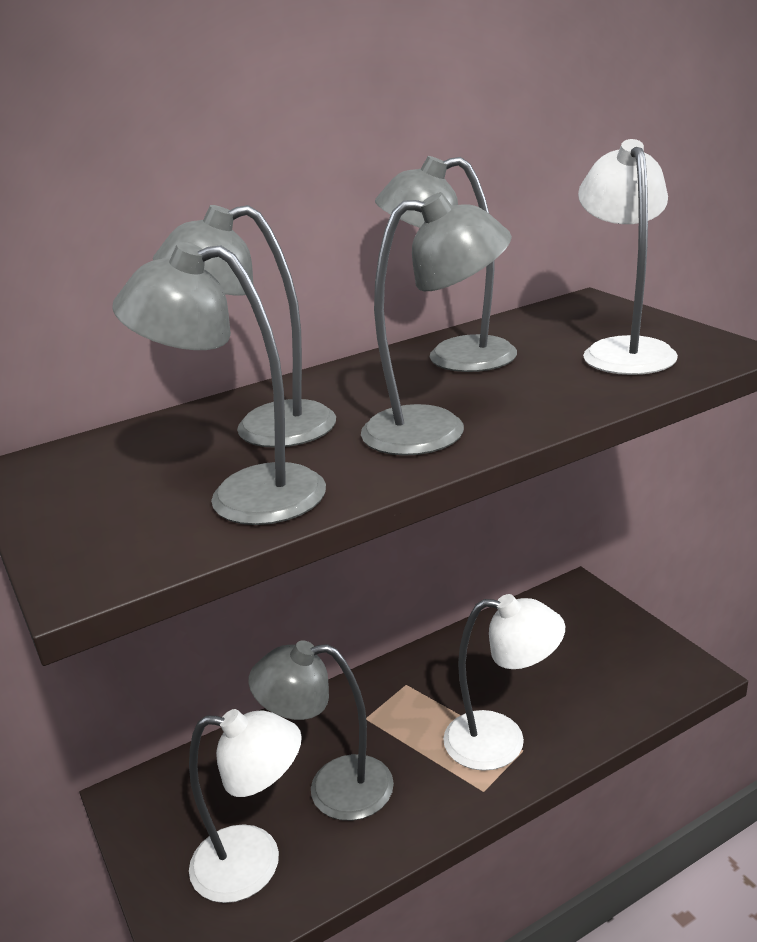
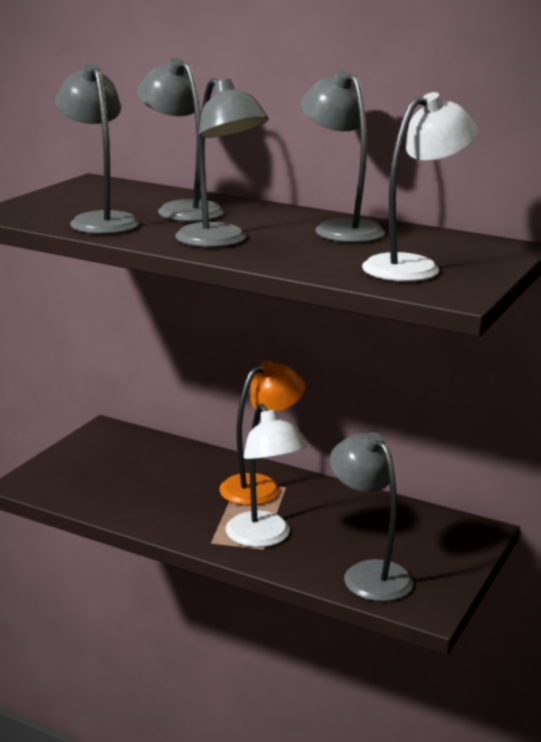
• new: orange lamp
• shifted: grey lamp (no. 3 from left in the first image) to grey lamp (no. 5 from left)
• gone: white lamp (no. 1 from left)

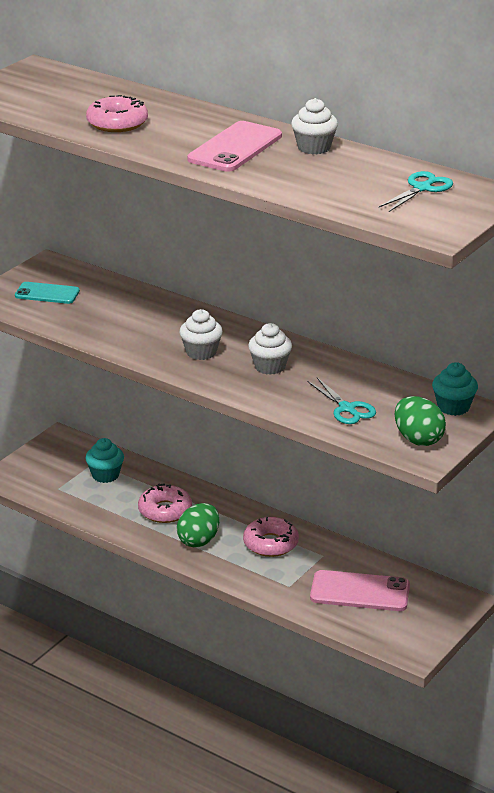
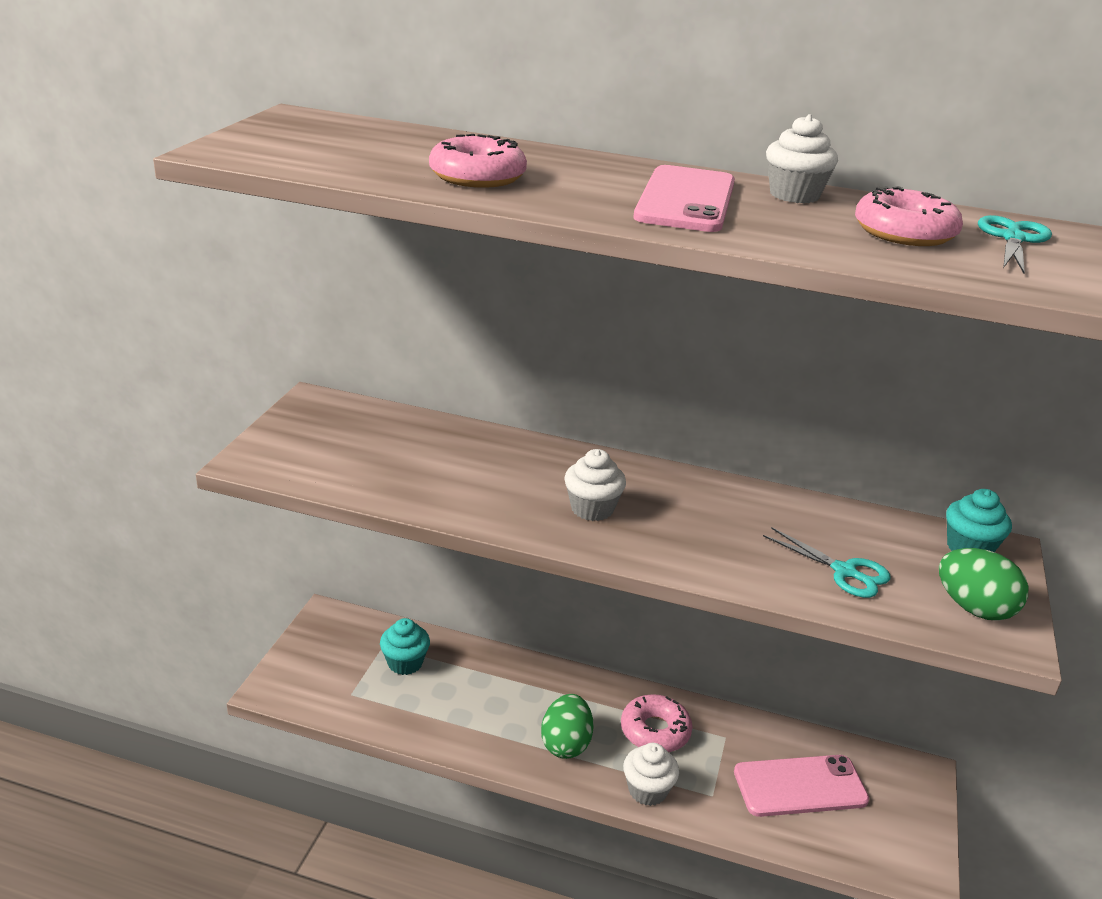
• shifted: white cupcake (no. 2 from left)
• shifted: pink donut (no. 2 from left in the first image) to pink donut (no. 3 from left)
• gone: turquoise phone

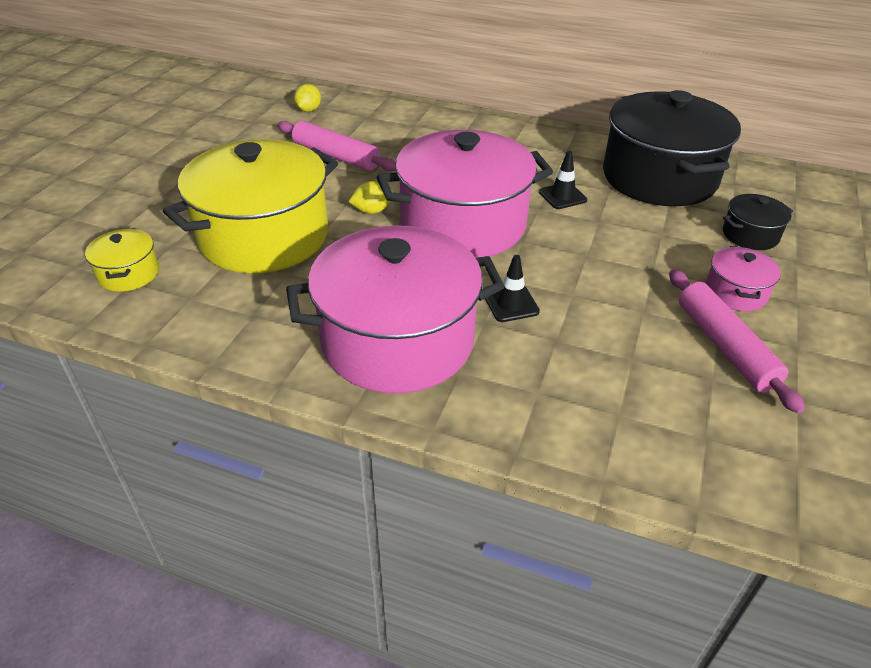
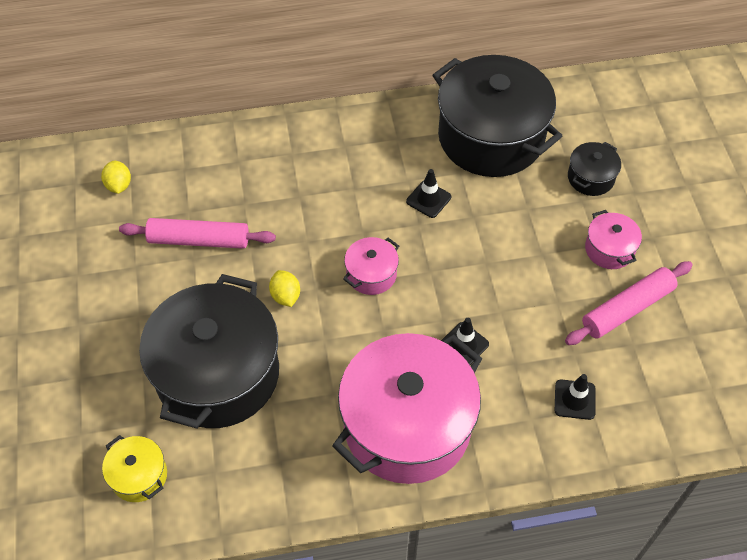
• repainted: yellow pot (no. 2 from left) to black pot (no. 1 from left)
• rotated: yellow lemon (no. 2 from left) 60 degrees counterclockwise
• scaled: pink pot (no. 2 from left in the first image) x0.43
• new: black traffic cone (no. 3 from left)
• rotated: pink rolling pin (no. 2 from left) 75 degrees counterclockwise

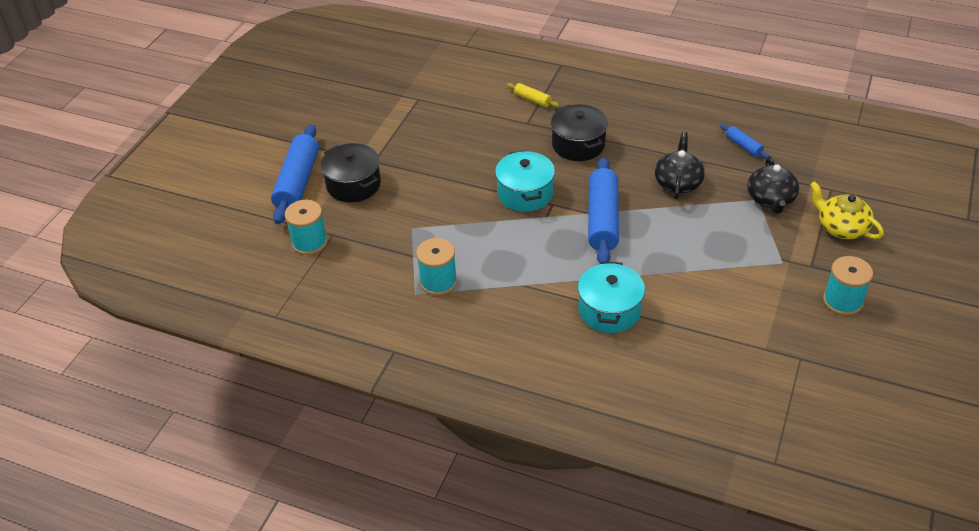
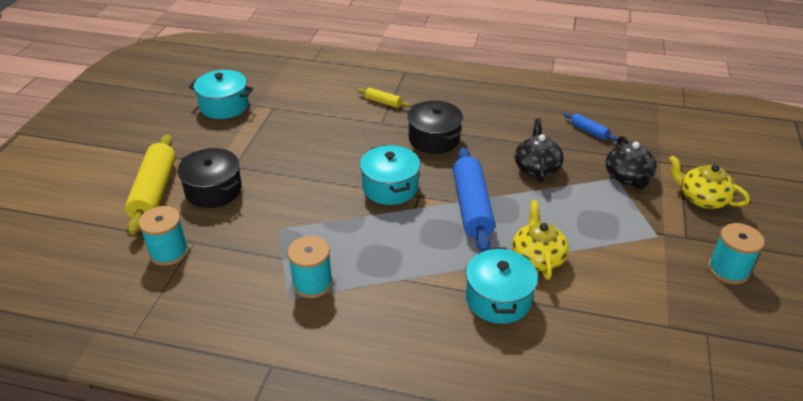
• repainted: blue rolling pin (no. 1 from left) to yellow rolling pin (no. 1 from left)
• new: turquoise pot (no. 1 from left)
• new: yellow teapot (no. 1 from left)

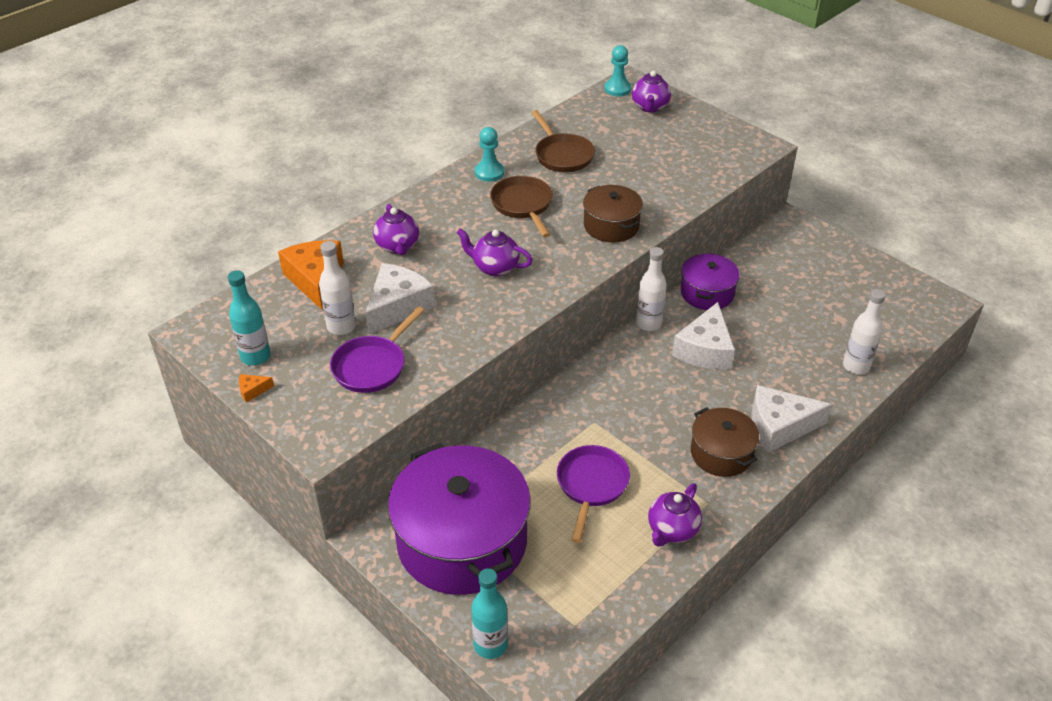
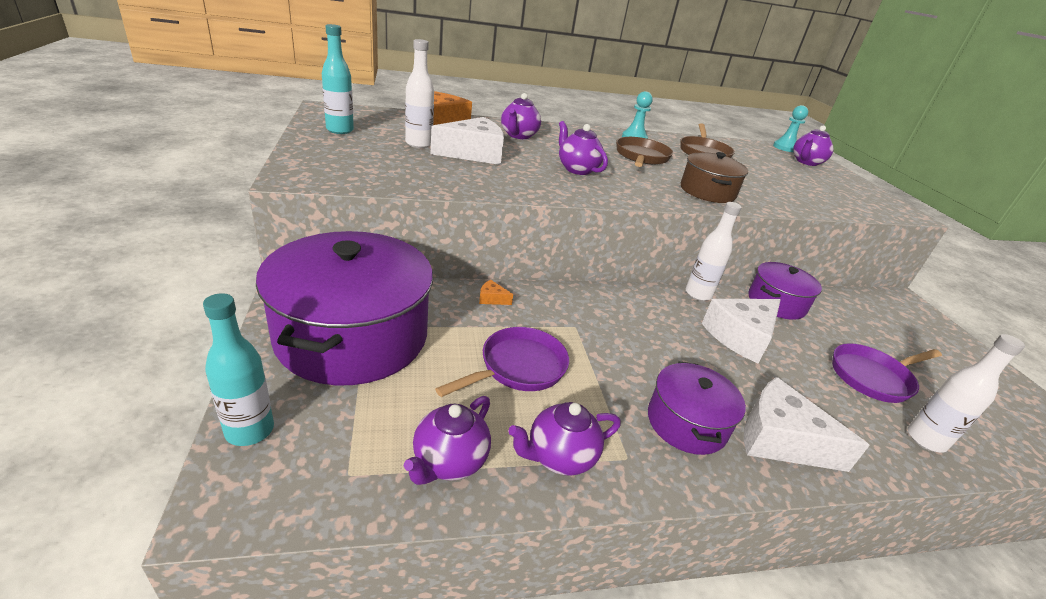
• new: purple teapot (no. 1 from left)
• shifted: orange cheese (no. 1 from left in the first image) to orange cheese (no. 2 from left)
• repainted: brown pot (no. 2 from left) to purple pot (no. 2 from left)
• shifted: purple pan (no. 1 from left in the first image) to purple pan (no. 2 from left)

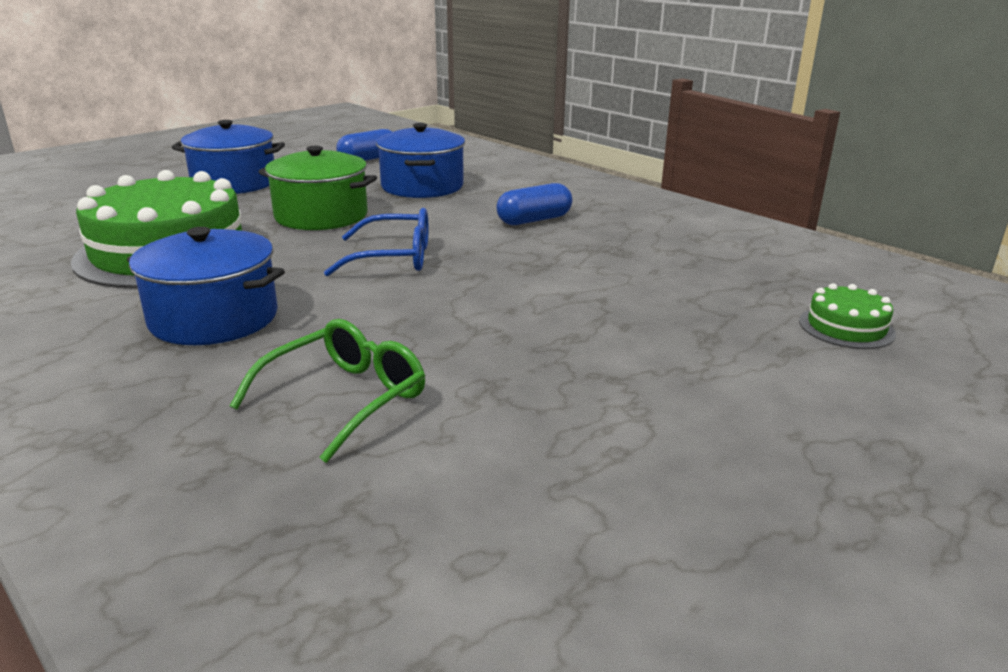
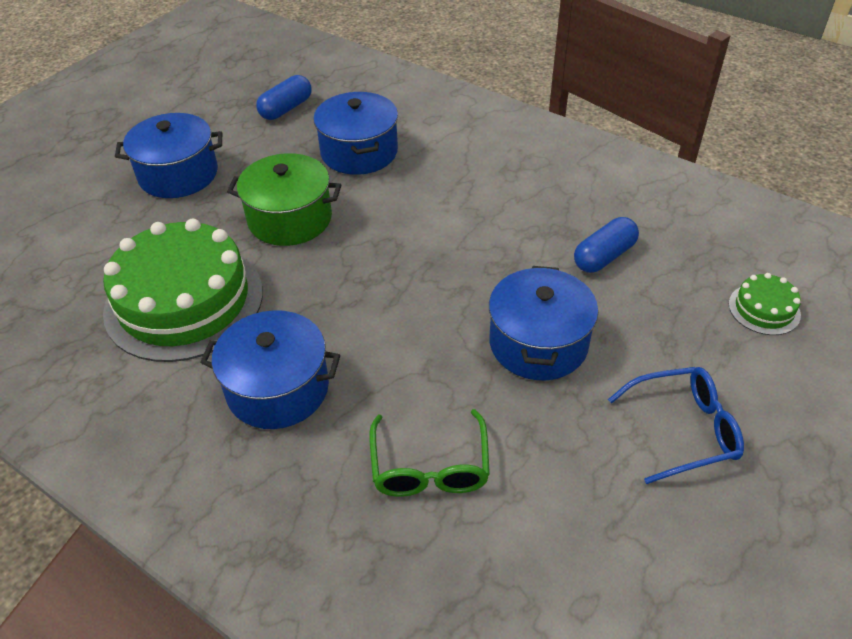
• rotated: green glasses 150 degrees clockwise
• new: blue pot (no. 4 from left)
• shifted: blue capsule (no. 2 from left)
• shifted: blue glasses

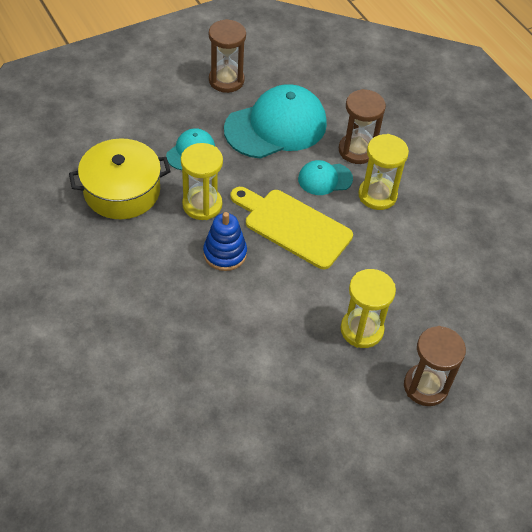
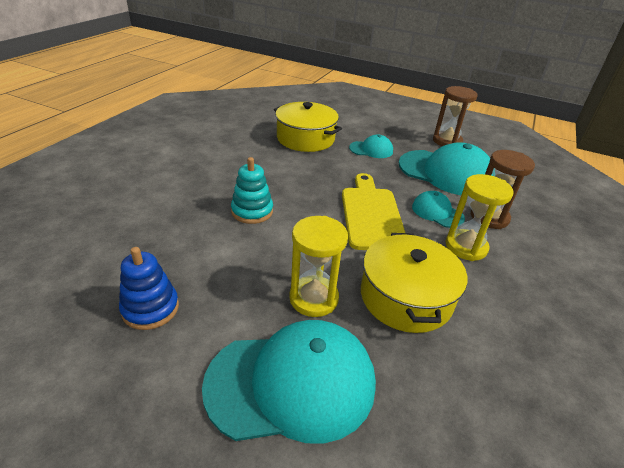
• shifted: blue stacking toy
• swapped: brown hourglass (no. 3 from left) to turquoise cap (no. 1 from left)
• new: turquoise stacking toy
• new: yellow pot (no. 2 from left)
• gone: yellow hourglass (no. 1 from left)

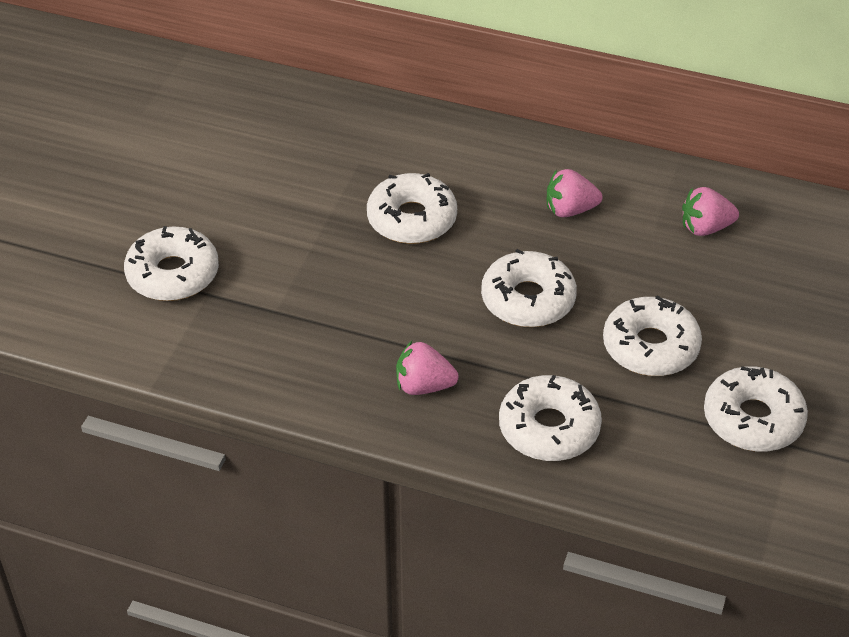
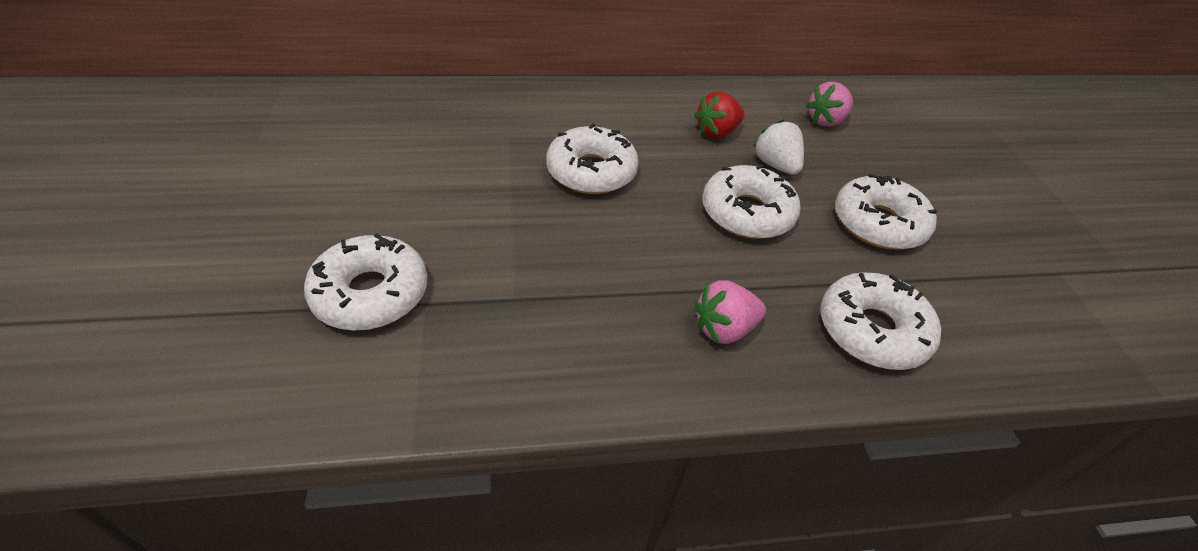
• repainted: pink strawberry (no. 2 from left) to red strawberry
• new: white strawberry
• gone: white donut (no. 6 from left)

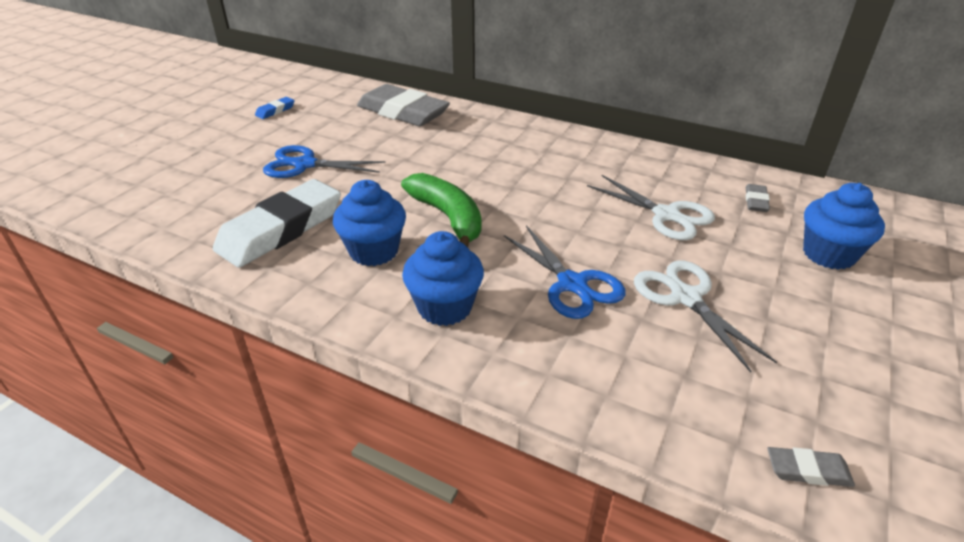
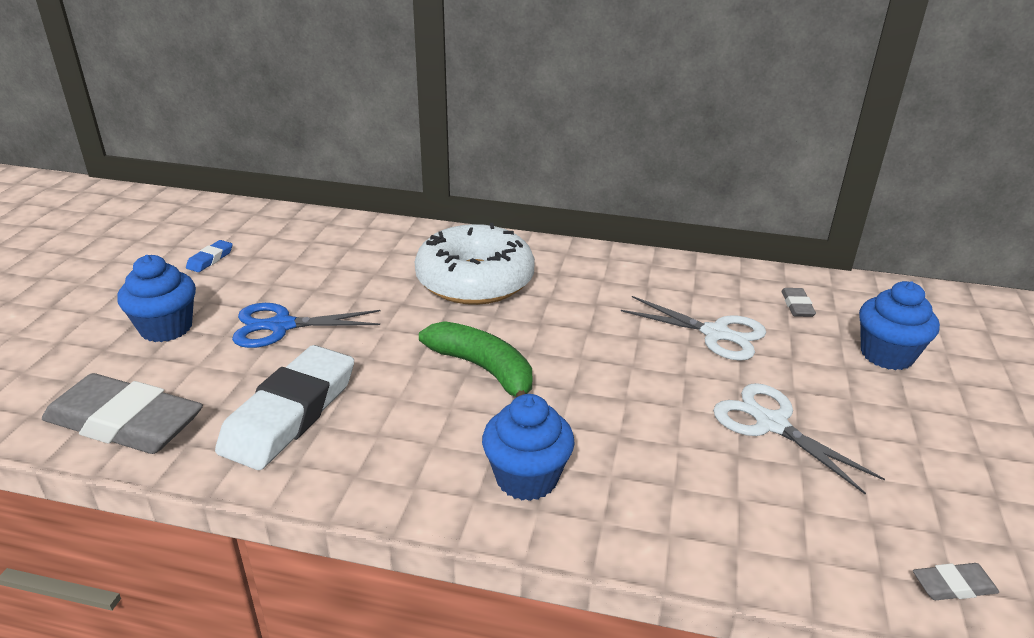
• shifted: grey eraser (no. 1 from left)
• shifted: blue cupcake (no. 1 from left)
• new: white donut
• gone: blue scissors (no. 2 from left)

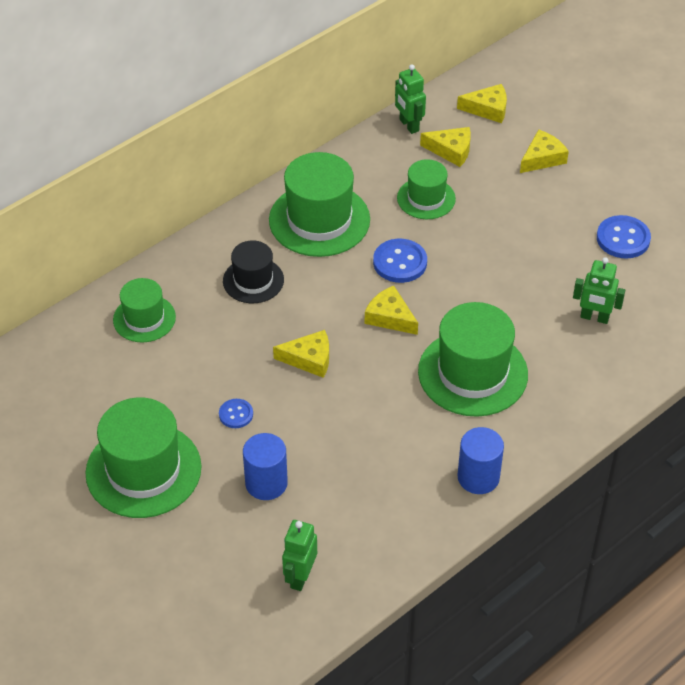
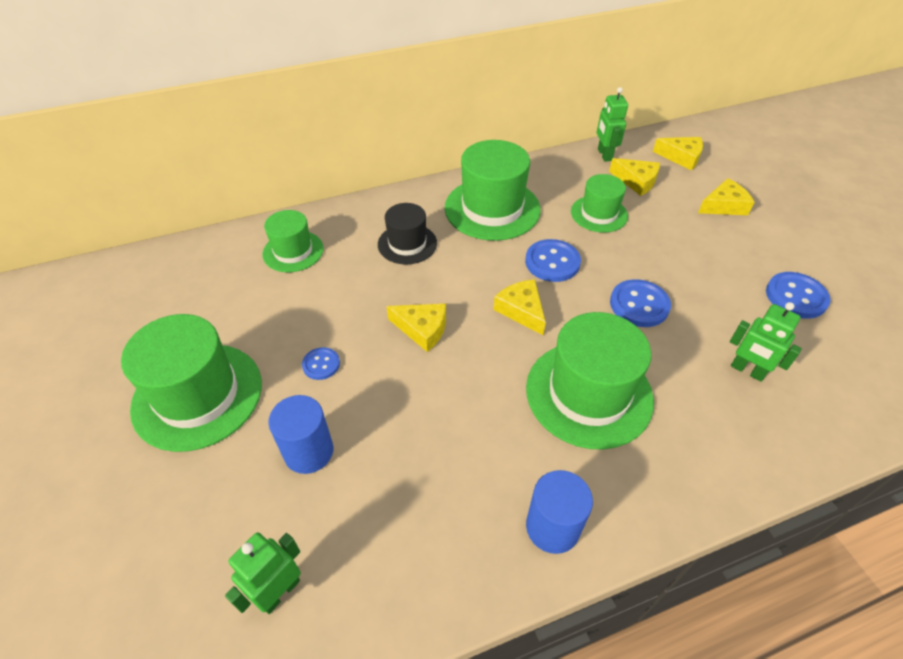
• new: blue button (no. 3 from left)

